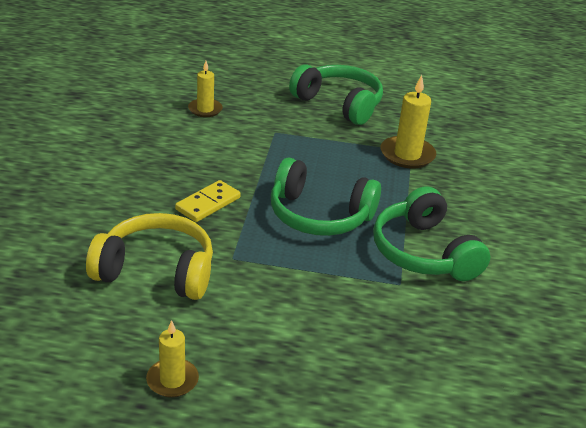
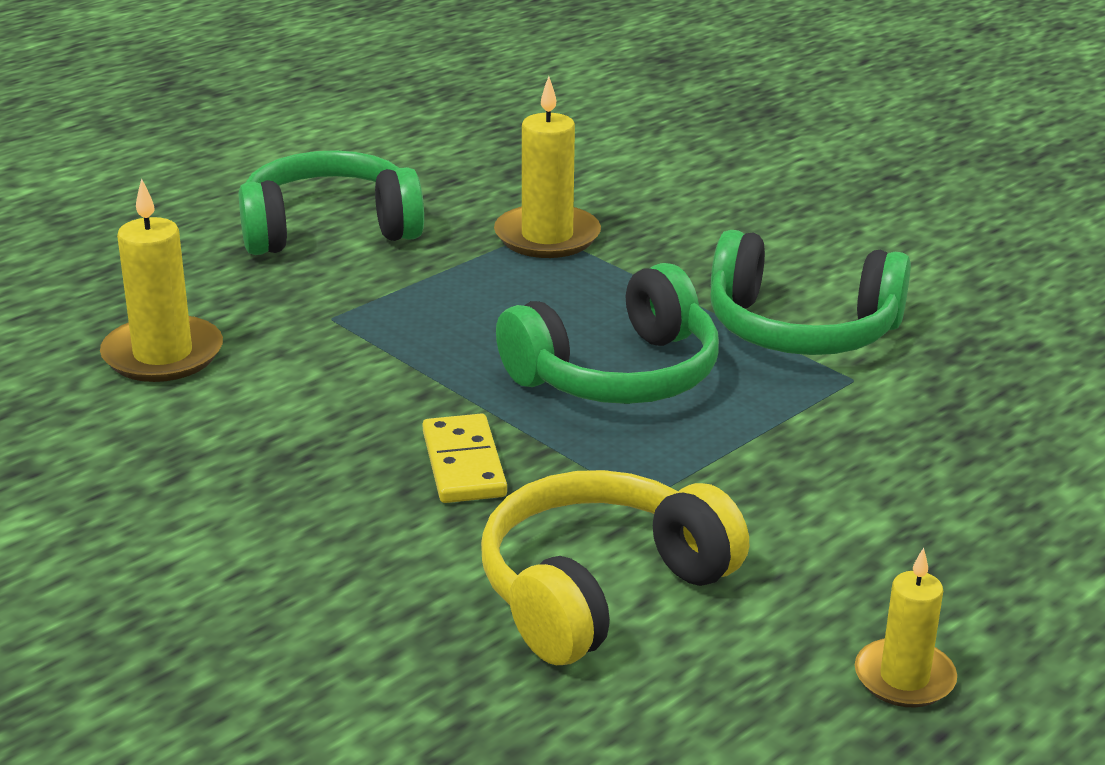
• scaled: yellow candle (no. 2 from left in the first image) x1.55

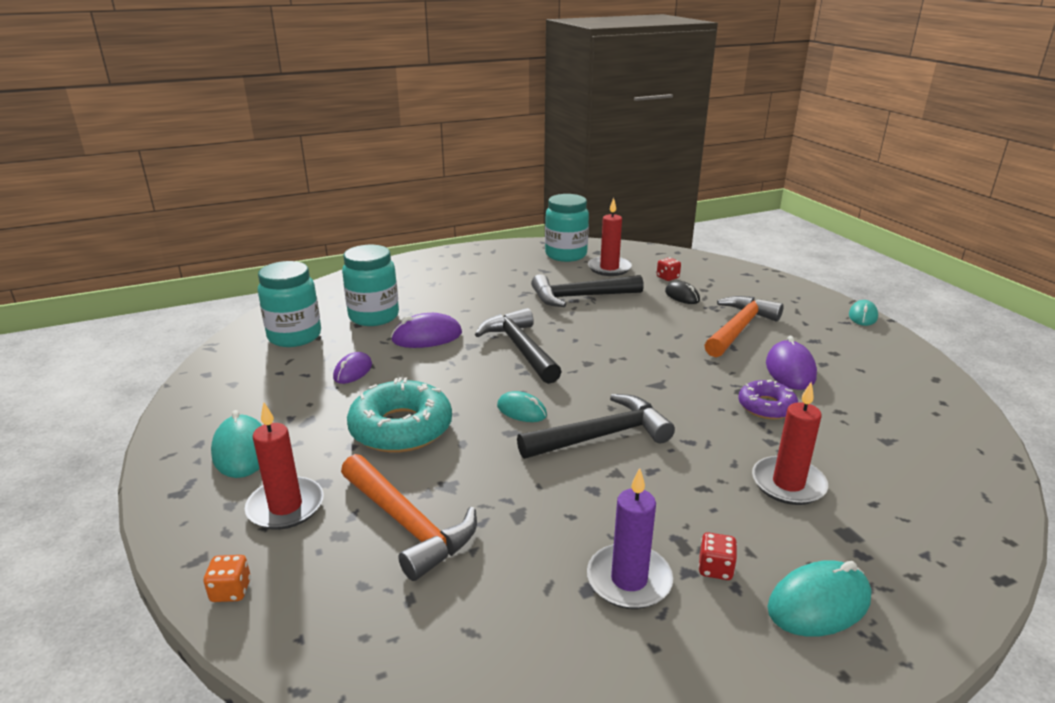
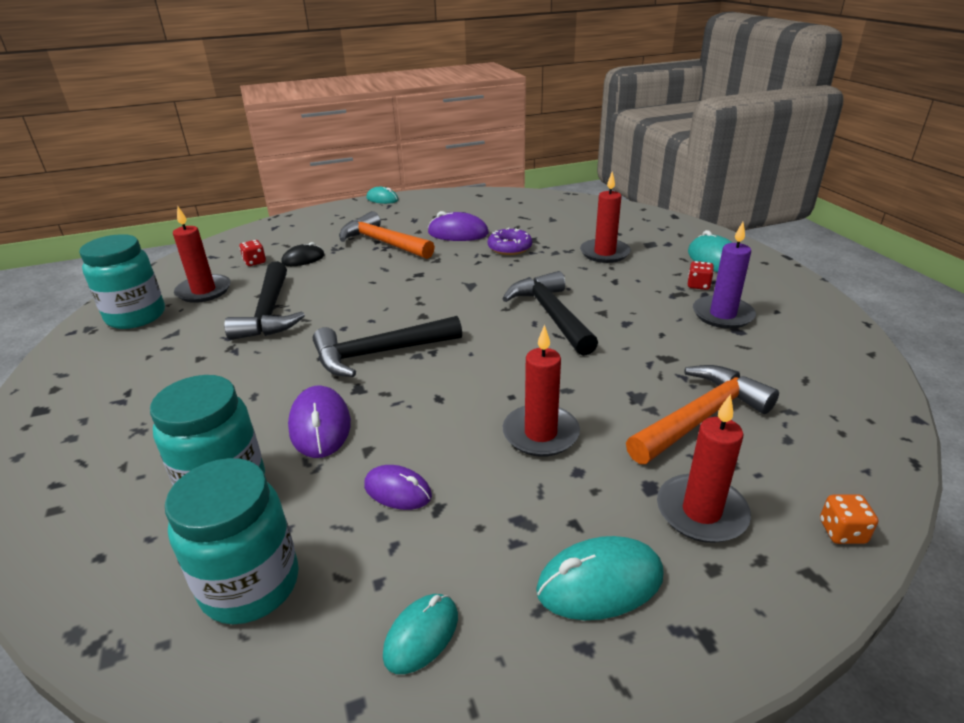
• shifted: turquoise mouse (no. 2 from left)
• swapped: turquoise donut to red candle (no. 2 from left)

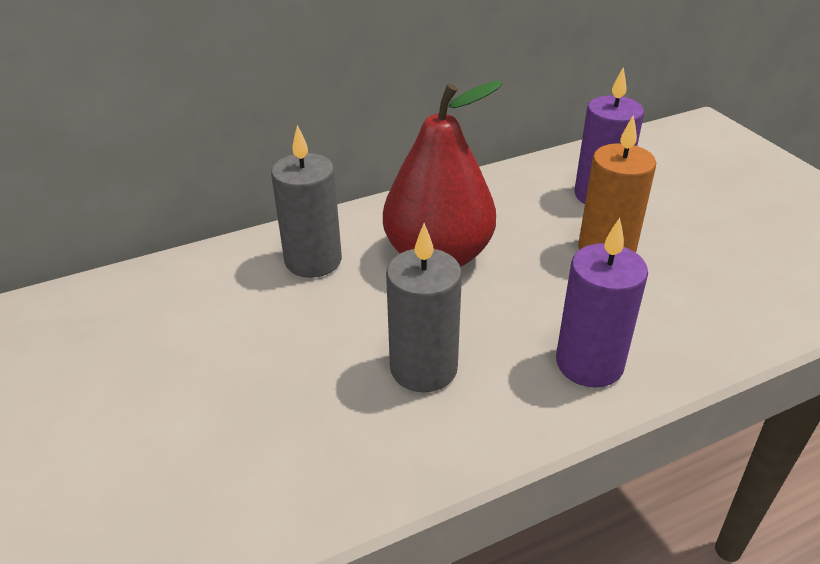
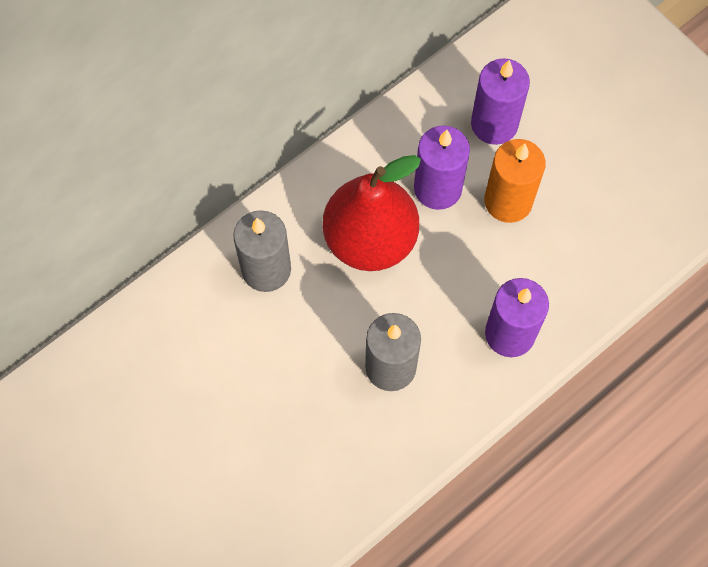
• new: purple candle (no. 1 from left)

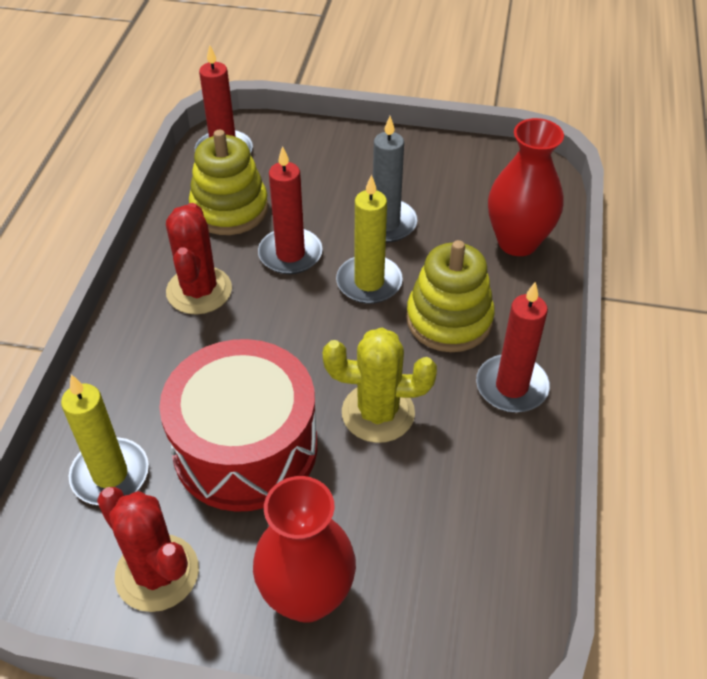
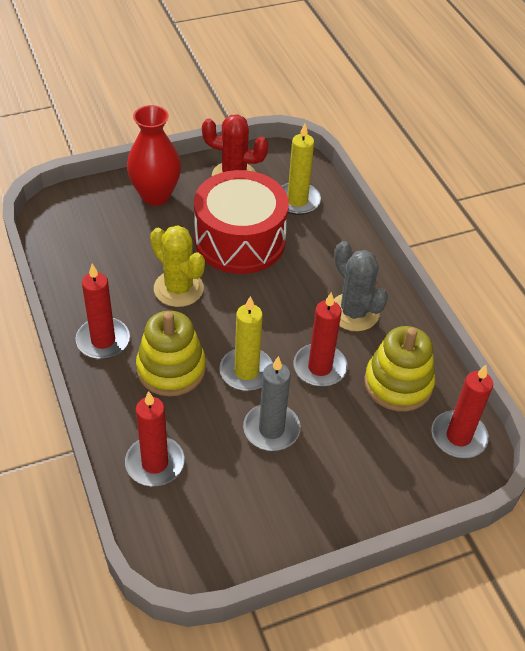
• swapped: red vase (no. 2 from left) to red candle (no. 2 from left)
• rotated: yellow cactus 75 degrees clockwise
• repainted: red cactus (no. 2 from left) to grey cactus

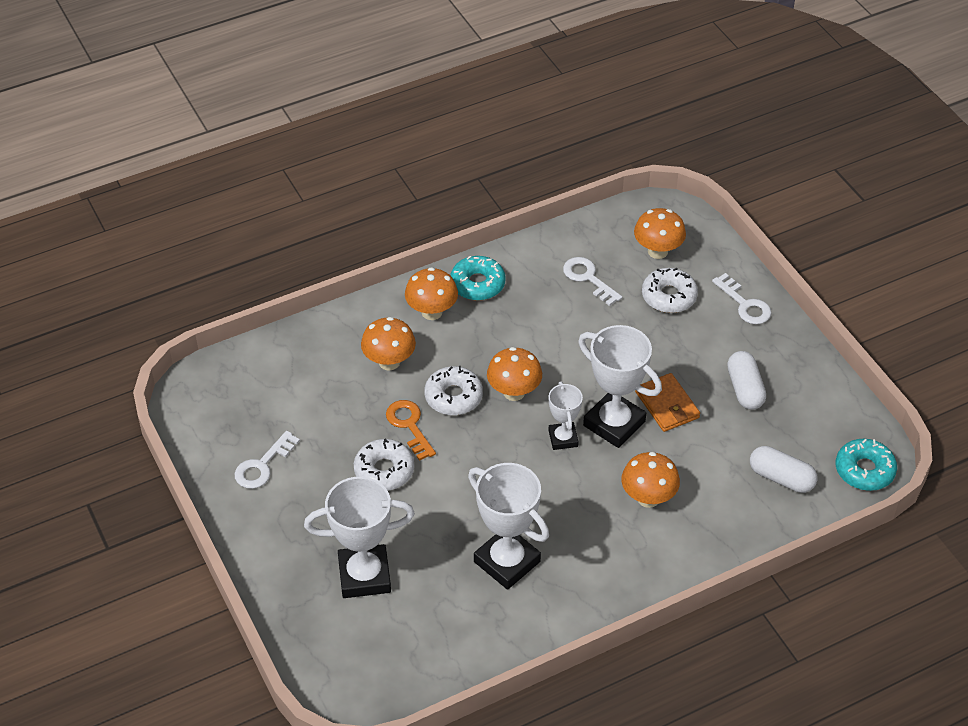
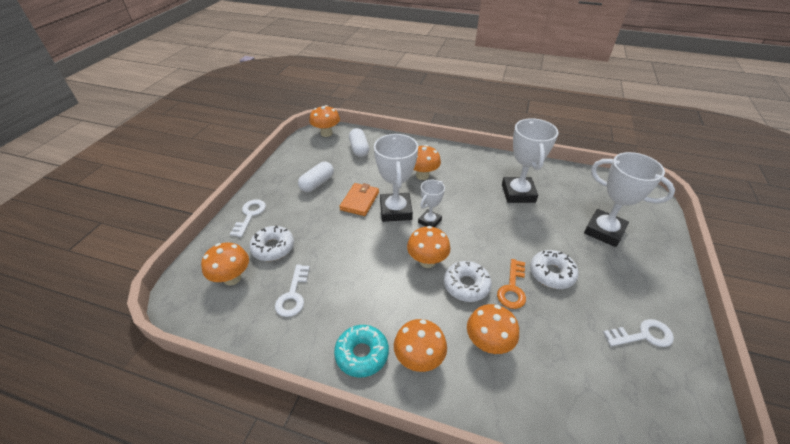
• swapped: turquoise donut (no. 2 from left) to orange mushroom (no. 2 from left)

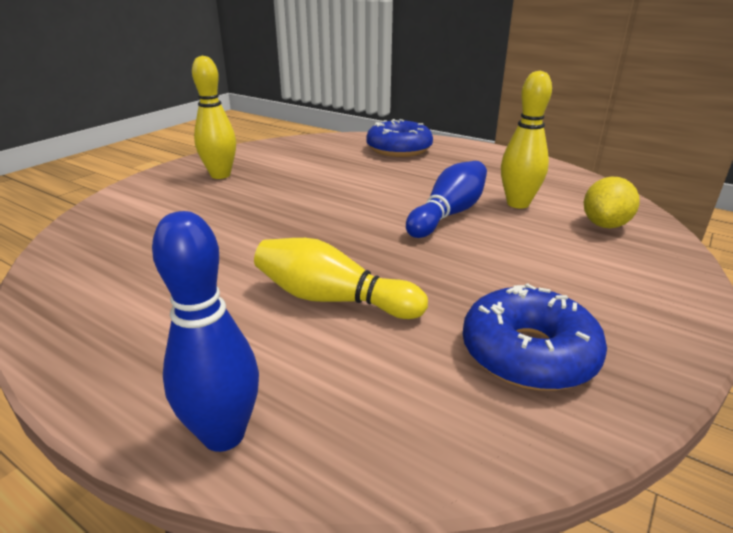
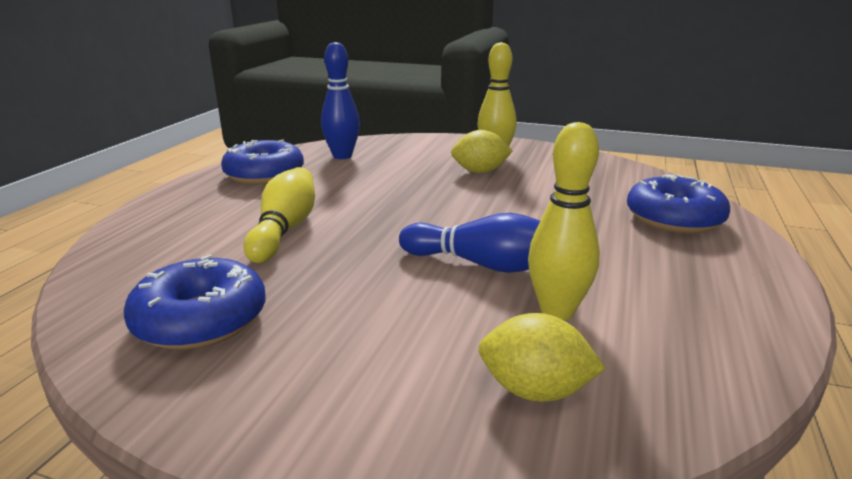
• new: blue donut (no. 2 from left)
• shifted: blue bowling pin (no. 1 from left)
• new: yellow lemon (no. 1 from left)

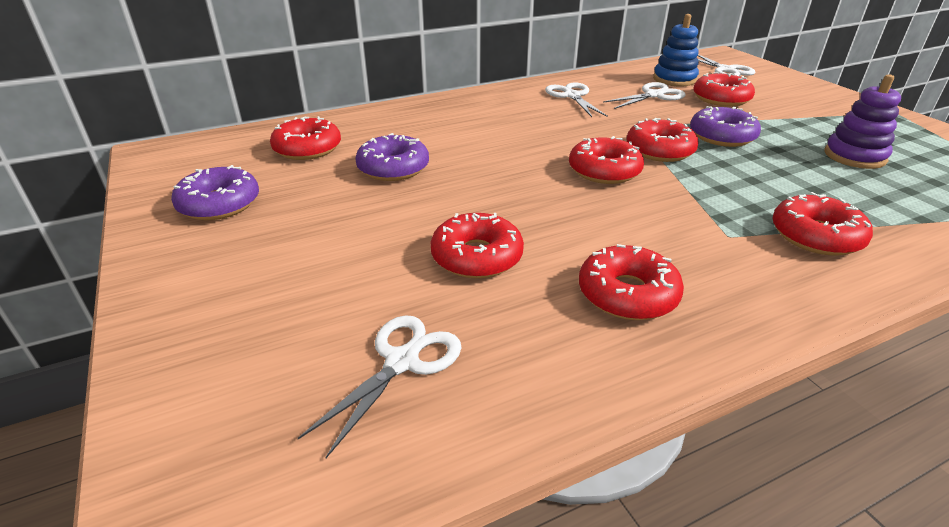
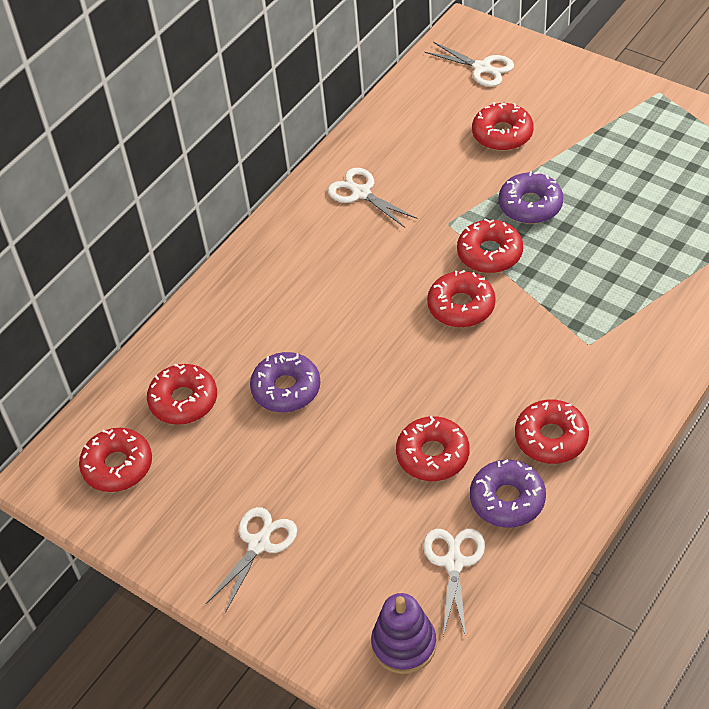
• shifted: red donut (no. 7 from left in the first image) to red donut (no. 1 from left)
• shifted: white scissors (no. 3 from left in the first image) to white scissors (no. 1 from left)
• shifted: purple stacking toy
• shifted: purple donut (no. 1 from left in the first image) to purple donut (no. 2 from left)
• gone: blue stacking toy

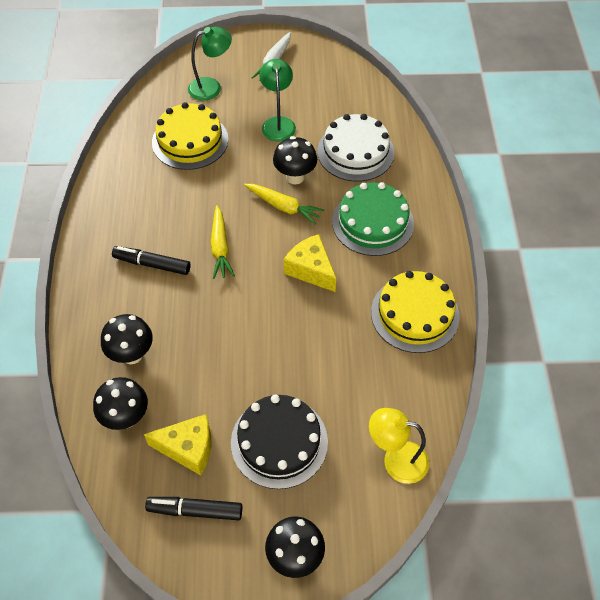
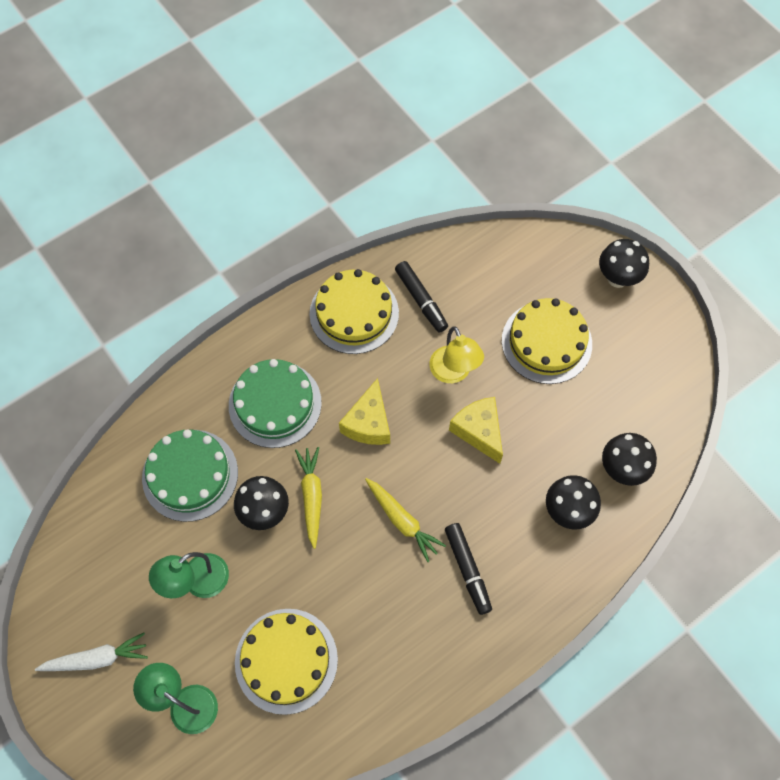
• repainted: white cake to green cake (no. 1 from left)
• rotated: yellow carrot (no. 1 from left in the first image) 90 degrees clockwise
• shifted: black marker (no. 2 from left in the first image) to black marker (no. 1 from left)
• shifted: yellow lamp
• shifted: yellow cheese (no. 1 from left in the first image) to yellow cheese (no. 2 from left)
• repainted: black cake to yellow cake (no. 3 from left)

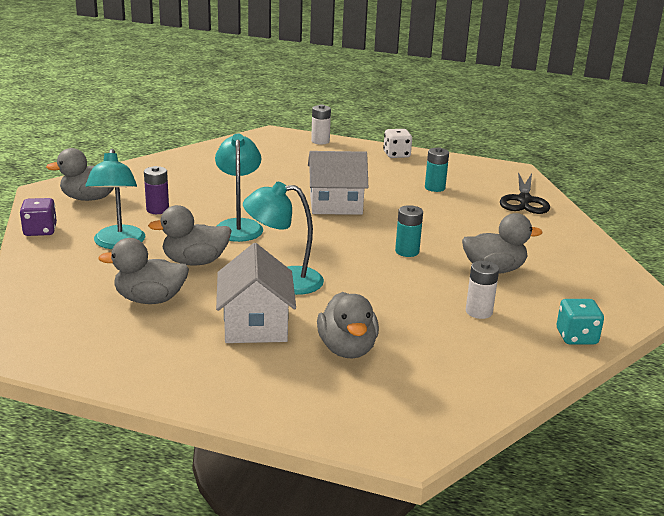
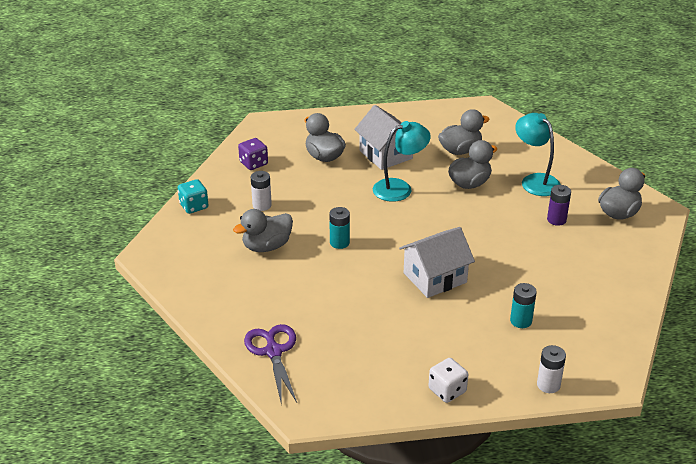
• shifted: purple dice
• repainted: black scissors to purple scissors
• shifted: turquoise battery (no. 2 from left)
• gone: turquoise lamp (no. 2 from left)

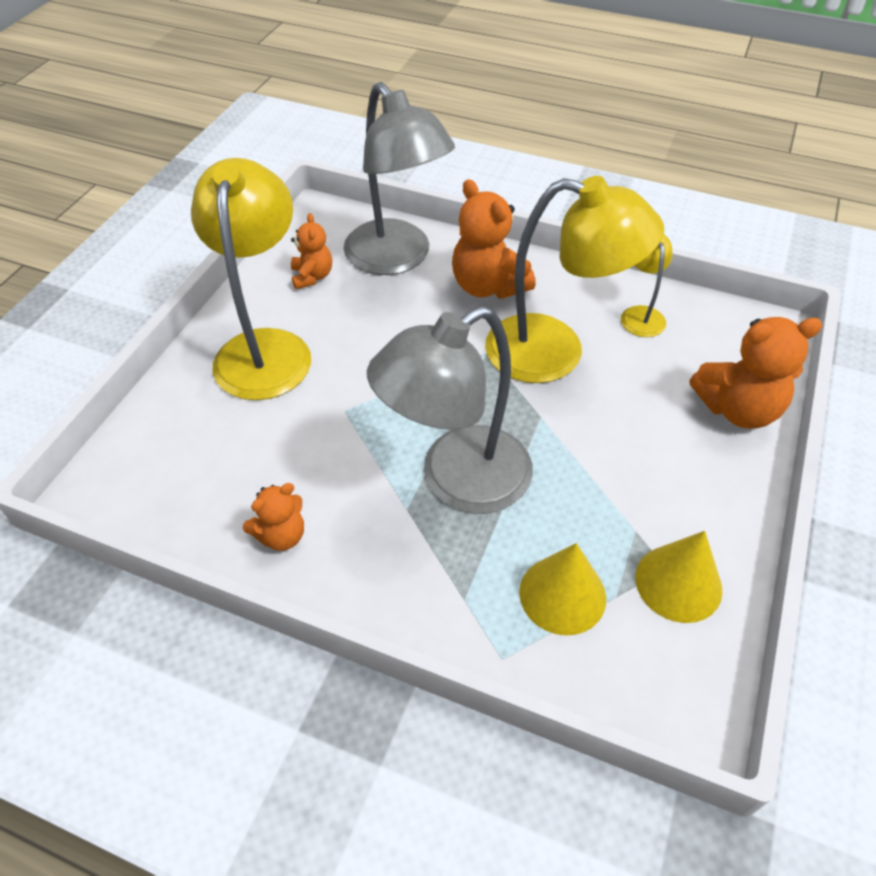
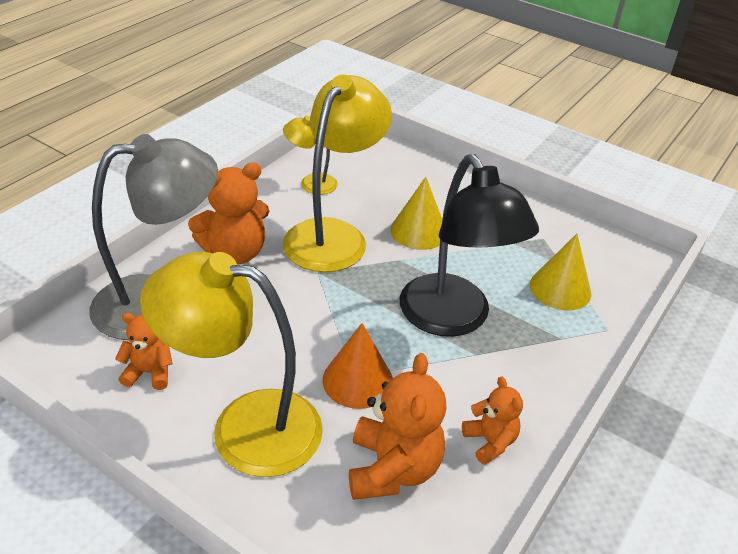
• new: orange cone
• shifted: orange teddy bear (no. 4 from left in the first image) to orange teddy bear (no. 3 from left)
• shifted: yellow cone (no. 2 from left in the first image) to yellow cone (no. 1 from left)
• repainted: grey lamp (no. 2 from left) to black lamp

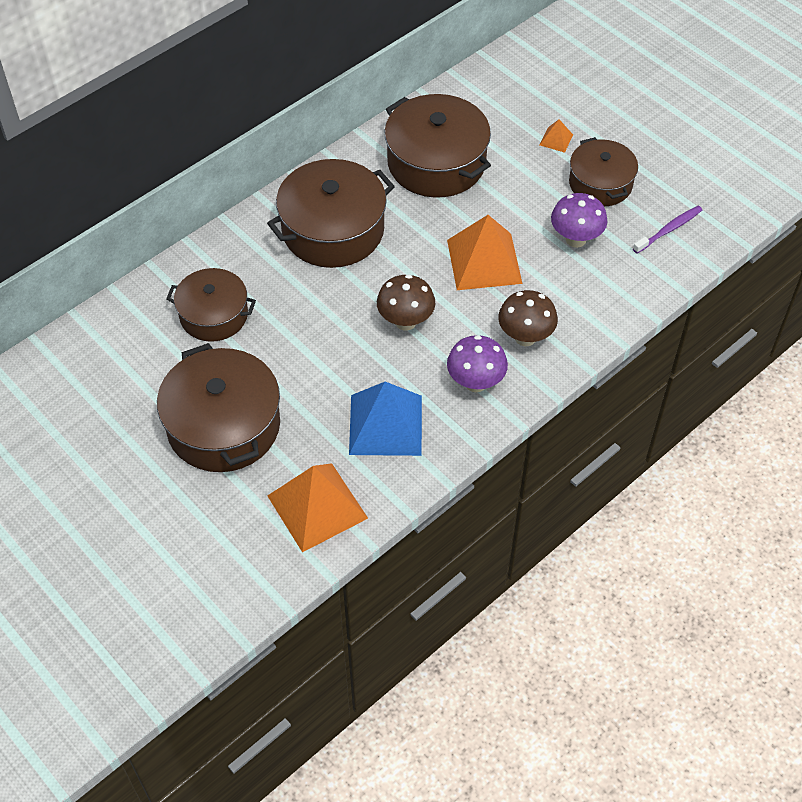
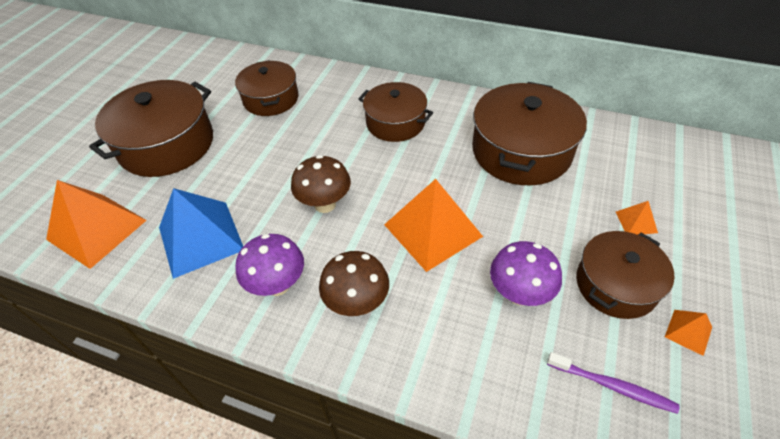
• scaled: brown pot (no. 3 from left) x0.64
• new: orange pyramid (no. 4 from left)

